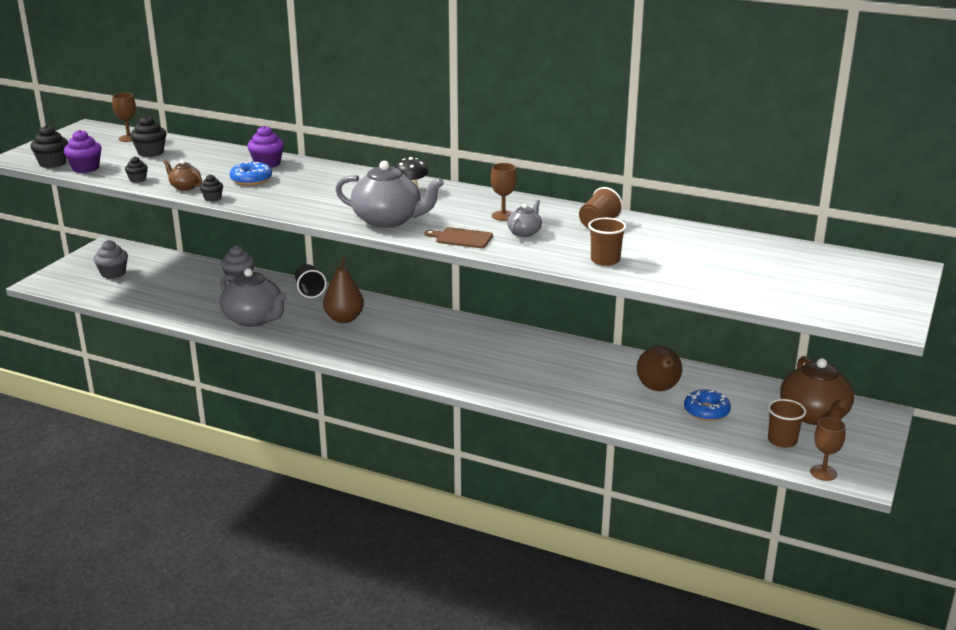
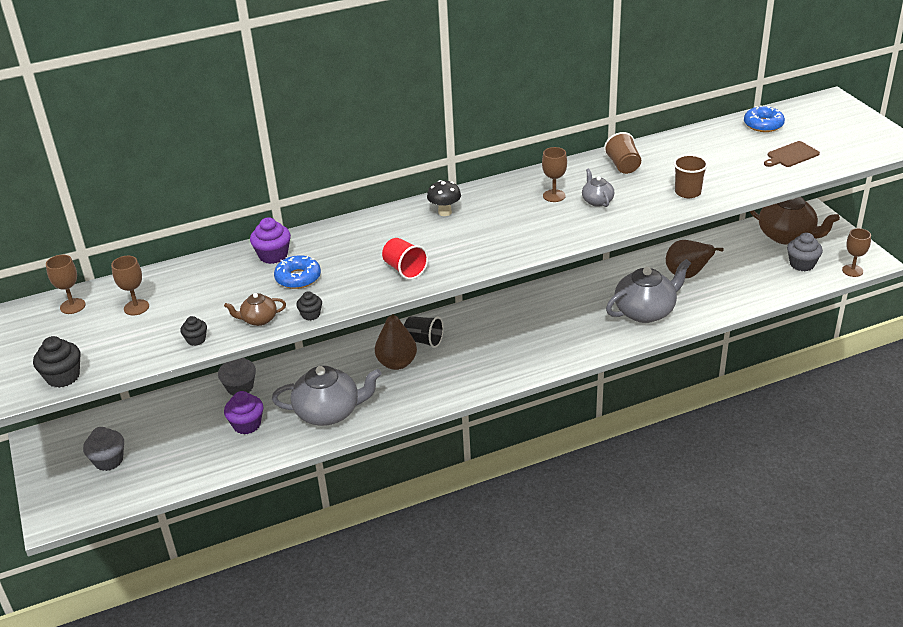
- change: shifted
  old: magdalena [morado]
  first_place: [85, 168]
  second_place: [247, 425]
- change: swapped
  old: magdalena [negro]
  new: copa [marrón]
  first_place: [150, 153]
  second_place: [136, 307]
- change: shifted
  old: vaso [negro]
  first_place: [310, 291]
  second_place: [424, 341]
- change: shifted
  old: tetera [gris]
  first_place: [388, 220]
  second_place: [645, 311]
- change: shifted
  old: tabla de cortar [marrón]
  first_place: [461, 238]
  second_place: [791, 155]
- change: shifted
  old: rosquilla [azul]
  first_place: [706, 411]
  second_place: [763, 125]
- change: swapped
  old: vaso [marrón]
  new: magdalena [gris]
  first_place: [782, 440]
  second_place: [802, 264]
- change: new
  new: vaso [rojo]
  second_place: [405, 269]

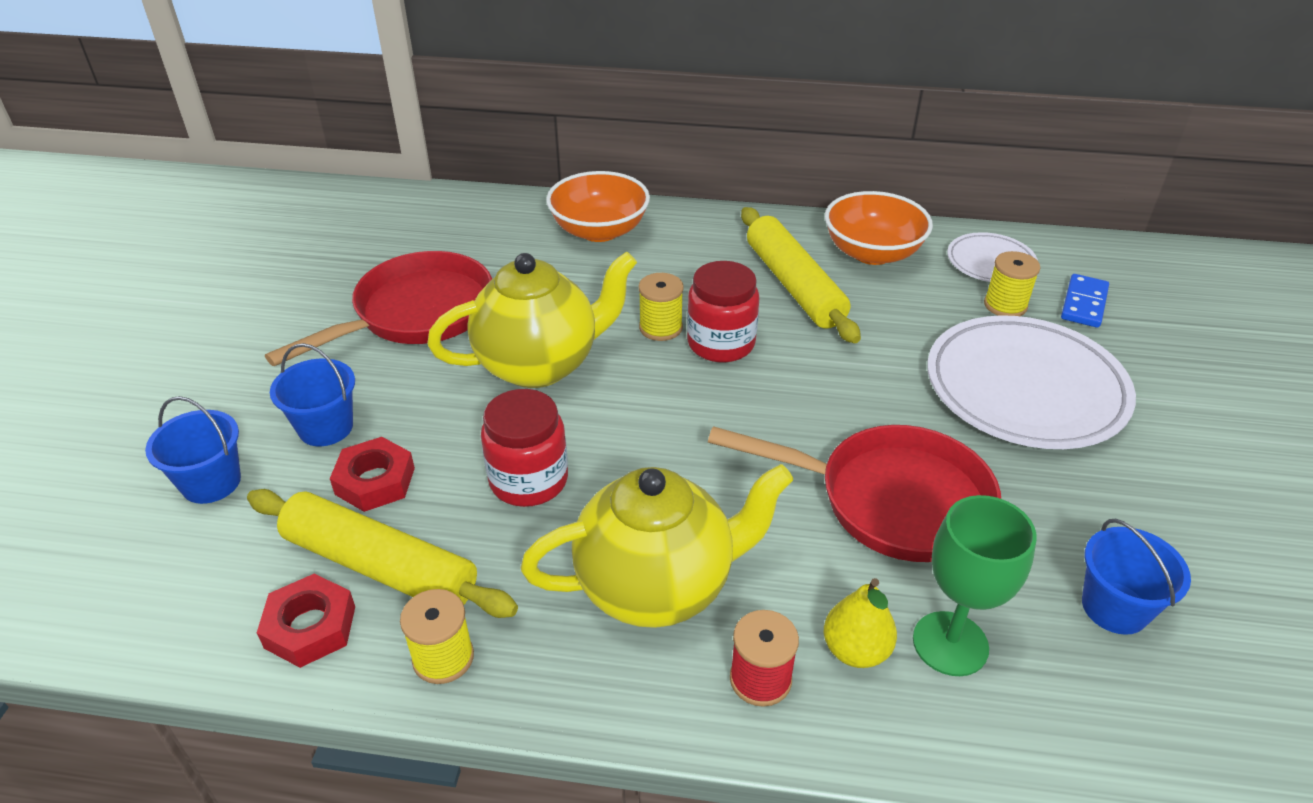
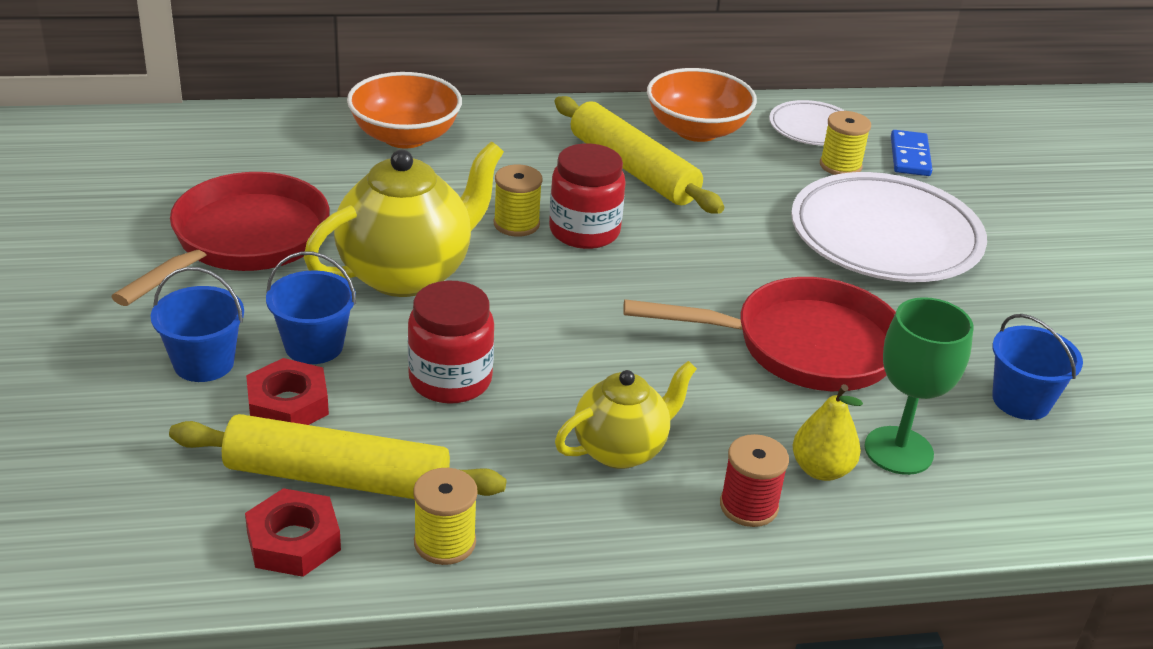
- change: shifted
  old: balde [azul]
  first_place: [211, 482]
  second_place: [314, 346]
- change: scaled
  old: tetera [amarillo]
  first_place: [657, 586]
  second_place: [621, 449]
  factor: 0.62

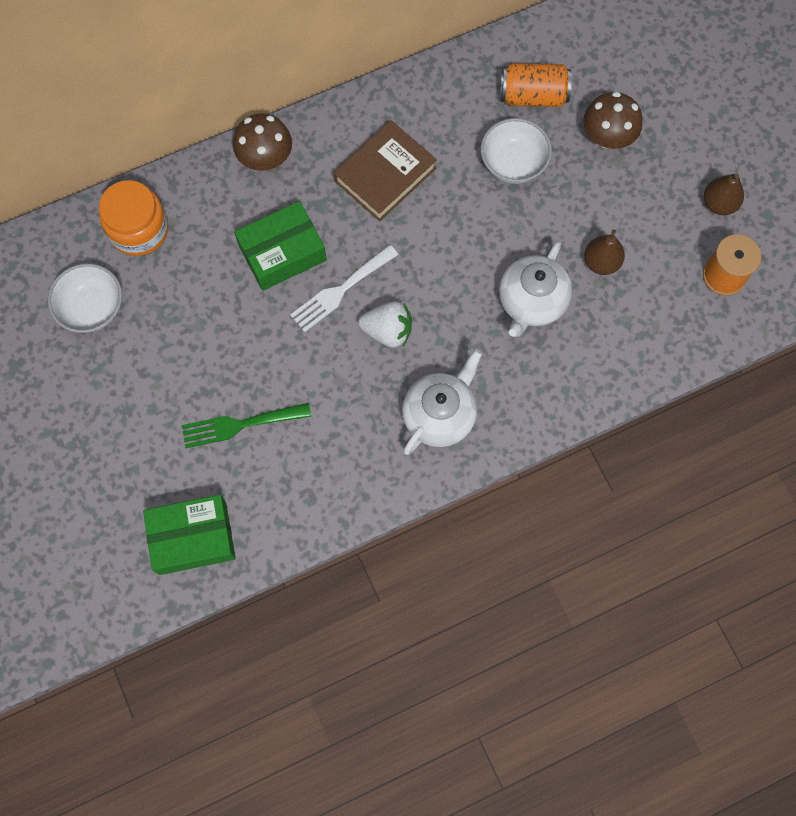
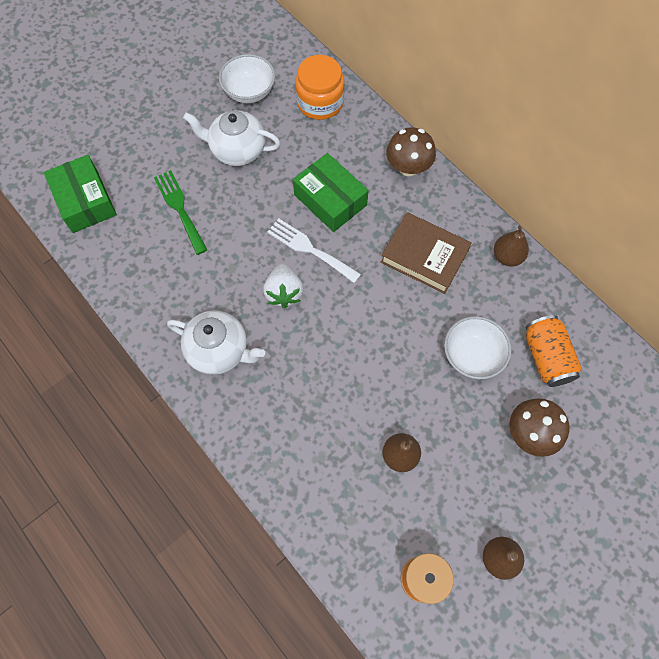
- change: shifted
  old: tetera [blanco]
  first_place: [531, 302]
  second_place: [237, 150]
- change: new
  new: pera [marrón]
  second_place: [507, 256]

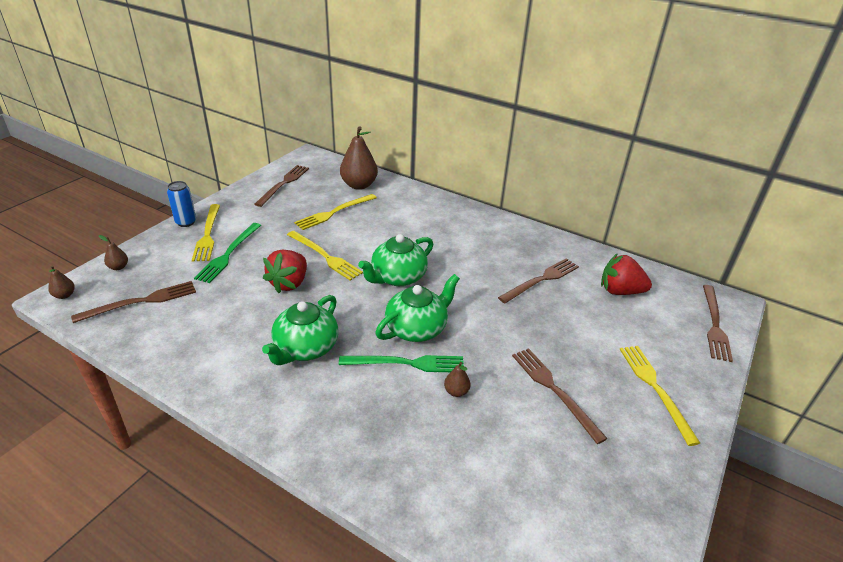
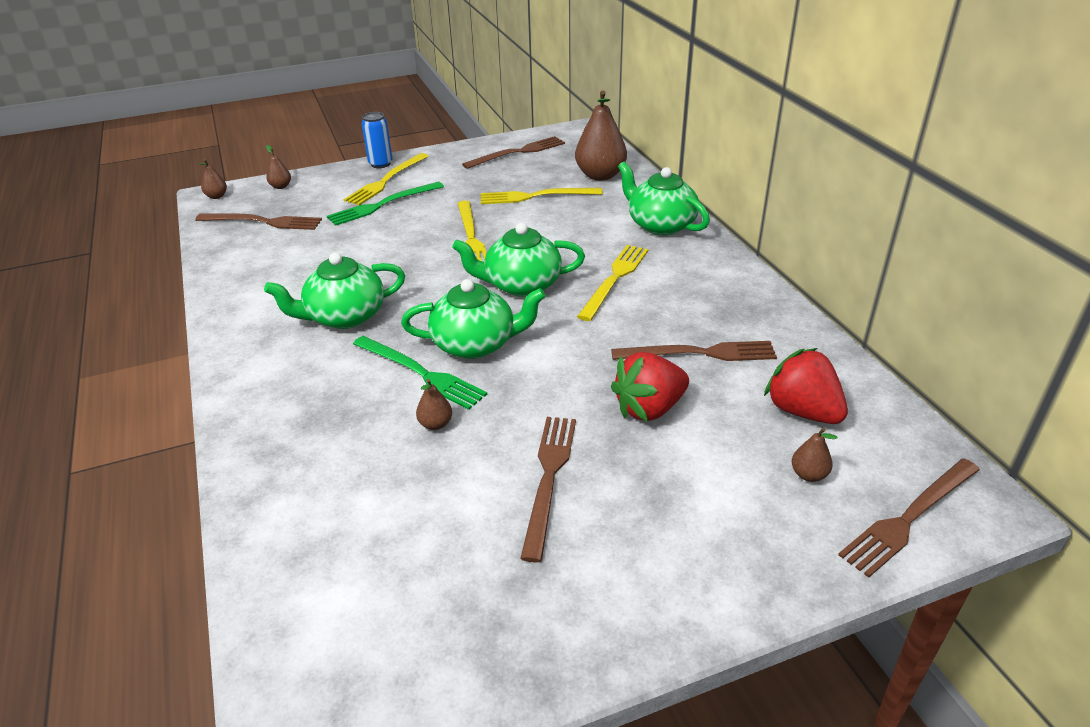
- change: shifted
  old: fresa [rojo]
  first_place: [289, 283]
  second_place: [649, 408]
- change: shifted
  old: tenedor [amarillo]
  first_place: [655, 388]
  second_place: [614, 279]
- change: new
  new: tetera [verde]
  second_place: [660, 225]
- change: new
  new: pera [marrón]
  second_place: [809, 475]

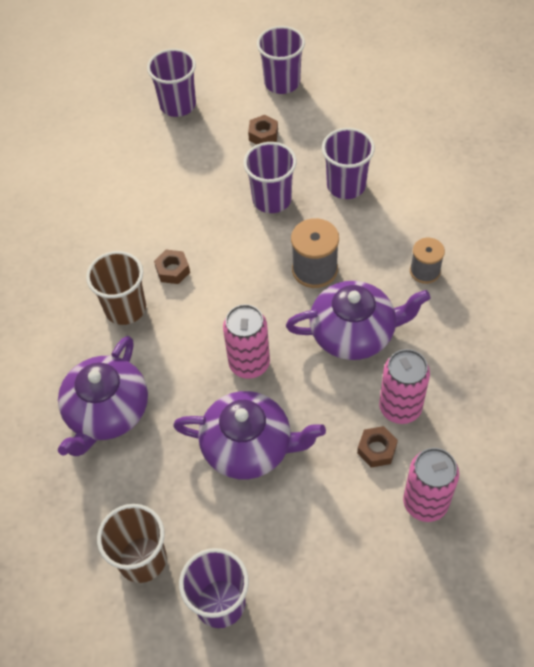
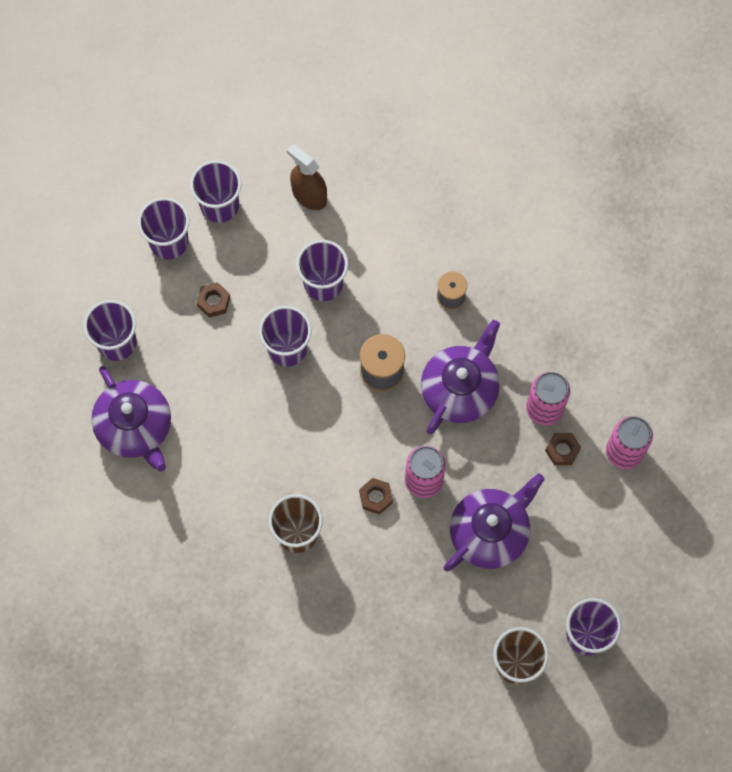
- change: shifted
  old: tetera [morado]
  first_place: [107, 412]
  second_place: [135, 427]
- change: shifted
  old: tuerca [marrón]
  first_place: [173, 270]
  second_place: [376, 497]
- change: new
  new: vaso [morado]
  second_place: [219, 205]
- change: new
  new: pulverizador [marrón]
  second_place: [309, 195]

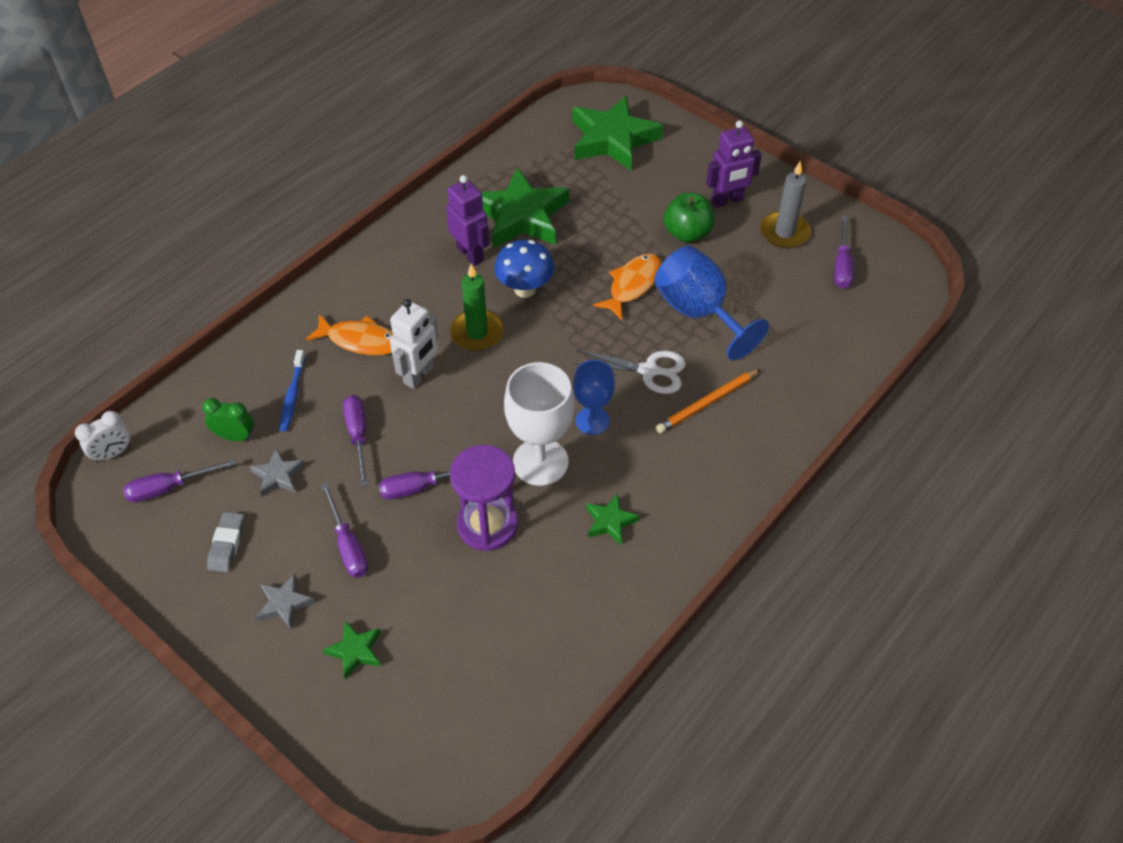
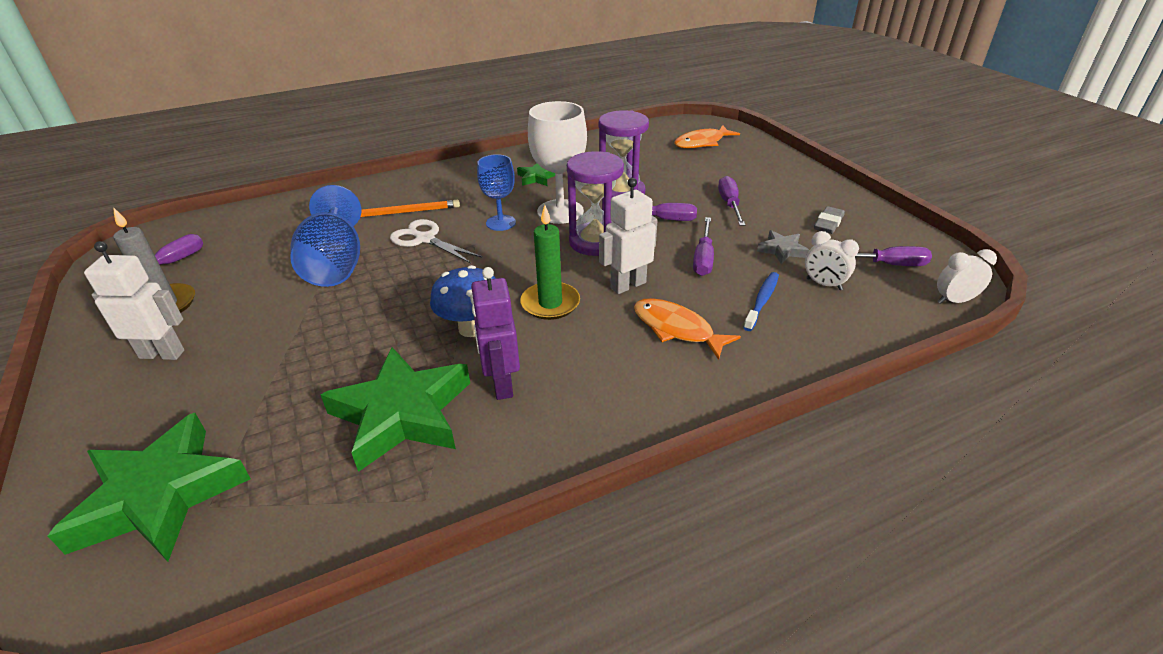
- change: repainted
  old: despertador [verde]
  new: despertador [blanco]
  first_place: [235, 436]
  second_place: [824, 284]
- change: gone
  old: estrella [gris]
  first_place: [285, 604]
- change: gone
  old: estrella [verde]
  first_place: [355, 651]
- change: shifted
  old: pez [naranja]
  first_place: [632, 285]
  second_place: [702, 143]
- change: gone
  old: manzana [verde]
  first_place: [687, 233]
- change: repainted
  old: robot [morado]
  new: robot [blanco]
  first_place: [727, 200]
  second_place: [162, 354]
- change: new
  new: reloj de arena [morado]
  second_place: [595, 242]

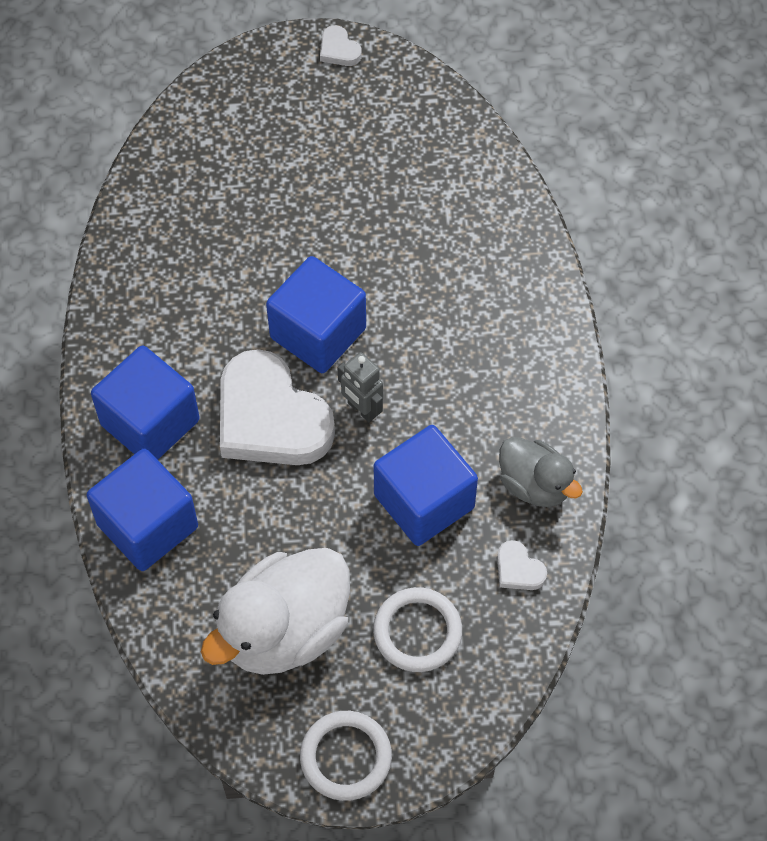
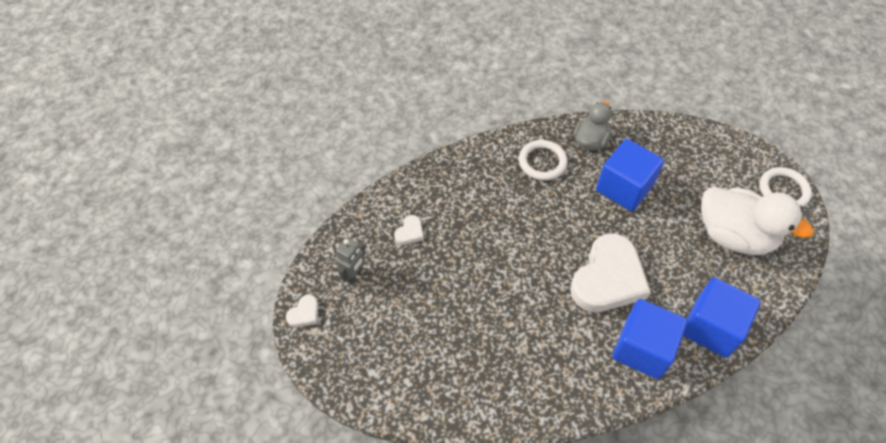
- change: gone
  old: cubo [azul]
  first_place: [318, 333]
- change: shifted
  old: robot [gris]
  first_place: [362, 409]
  second_place: [354, 275]
- change: shifted
  old: anillo [blanco]
  first_place: [417, 632]
  second_place: [542, 162]
- change: shifted
  old: corazón [blanco]
  first_place: [518, 569]
  second_place: [410, 232]

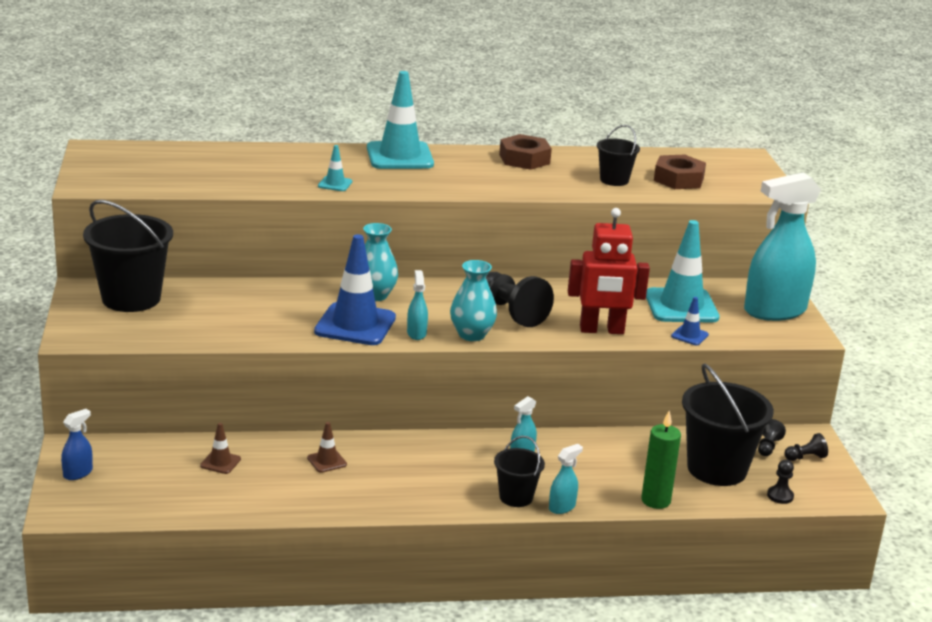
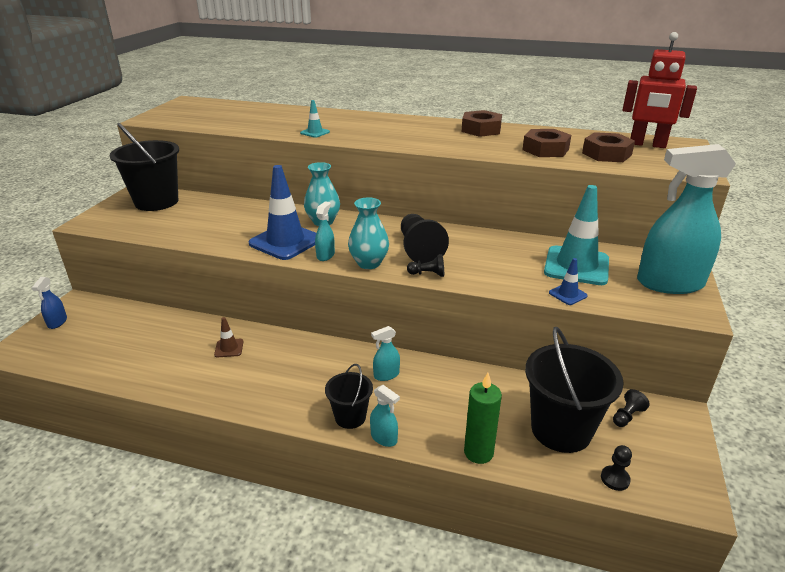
- change: rotated
  old: pulverizador [azul]
  first_place: [78, 473]
  second_place: [57, 322]
  degrees: 120
- change: gone
  old: cono de tráfico [marrón]
  first_place: [220, 462]
- change: gone
  old: cono de tráfico [turquesa]
  first_place: [399, 156]
- change: rotated
  old: pulverizador [turquesa]
  first_place: [562, 507]
  second_place: [384, 438]
  degrees: 60
- change: shifted
  old: robot [rojo]
  first_place: [601, 330]
  second_place: [647, 144]
- change: swapped
  old: balde [negro]
  new: tuerca [marrón]
  first_place: [614, 180]
  second_place: [545, 149]
- change: shifted
  old: peón [negro]
  first_place: [805, 457]
  second_place: [428, 274]

